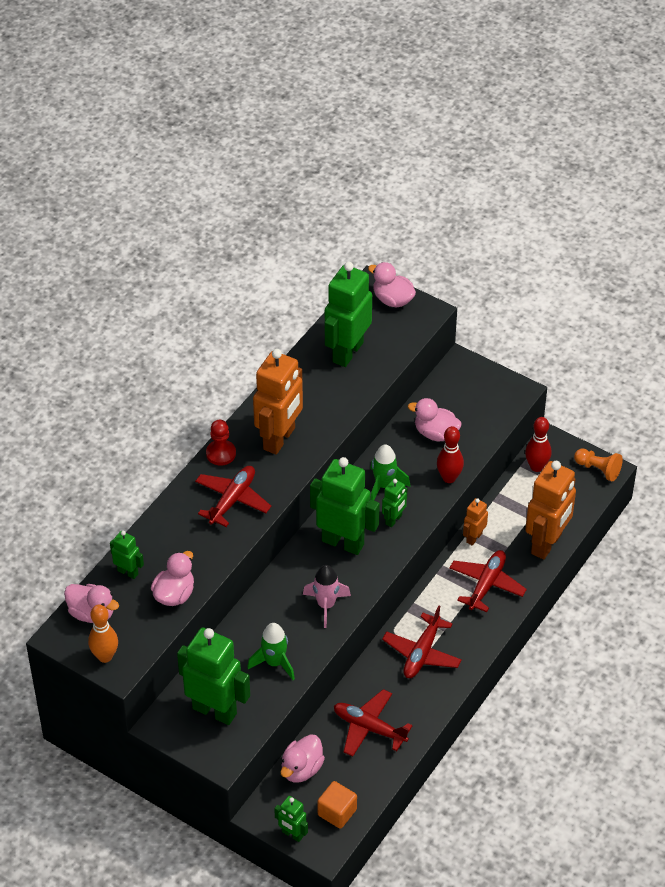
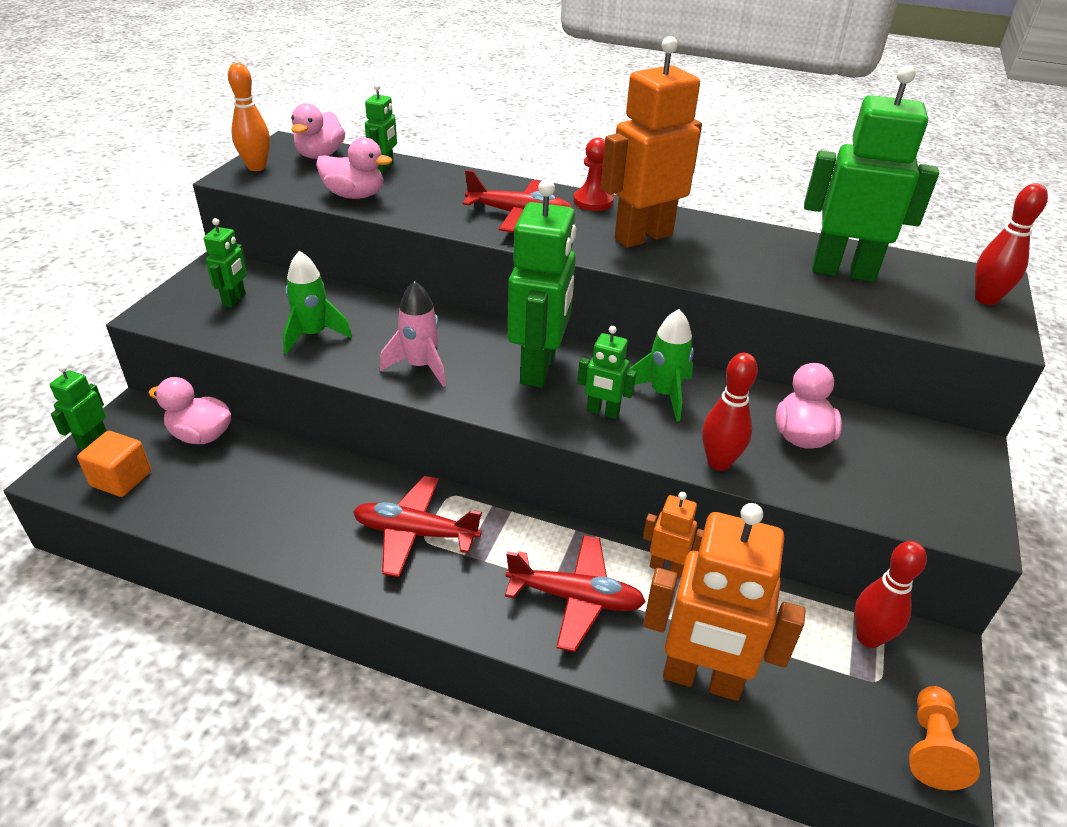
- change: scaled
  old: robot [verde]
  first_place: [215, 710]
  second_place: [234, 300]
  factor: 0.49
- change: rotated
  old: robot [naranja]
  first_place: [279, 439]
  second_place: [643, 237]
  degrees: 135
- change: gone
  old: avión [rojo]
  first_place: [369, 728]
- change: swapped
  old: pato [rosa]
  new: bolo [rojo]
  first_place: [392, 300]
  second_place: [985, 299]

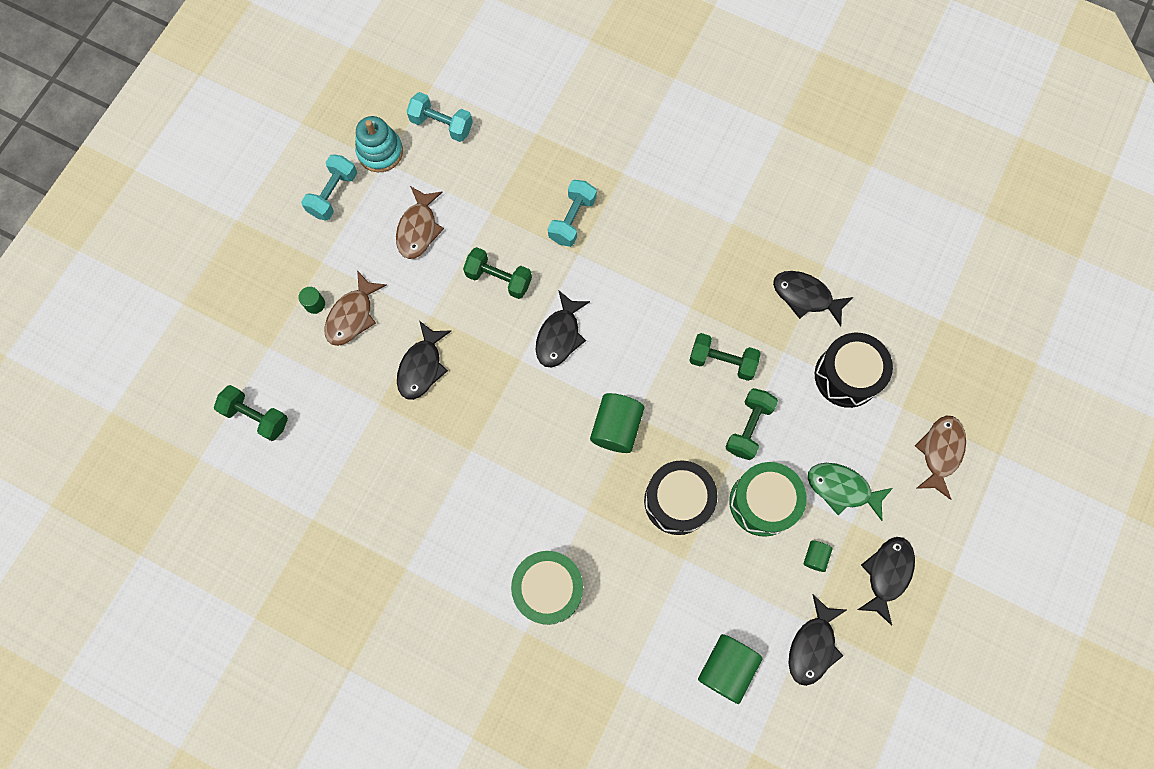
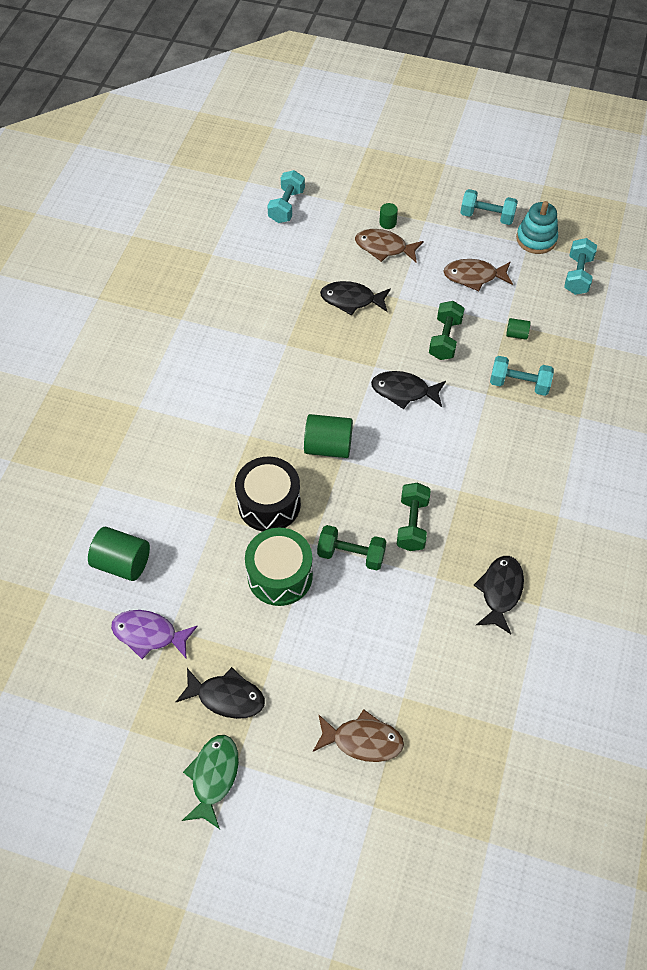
- change: repainted
  old: mancuerna [verde]
  new: mancuerna [turquesa]
  first_place: [256, 416]
  second_place: [286, 206]
- change: gone
  old: tambor [verde]
  first_place: [548, 589]
- change: repainted
  old: pez [negro]
  new: pez [morado]
  first_place: [812, 646]
  second_place: [149, 634]
- change: shifted
  old: cilindro [verde]
  first_place: [815, 557]
  second_place: [516, 334]
- change: shifted
  old: pez [verde]
  first_place: [842, 488]
  second_place: [213, 777]
- change: gone
  old: tambor [negro]
  first_place: [846, 376]

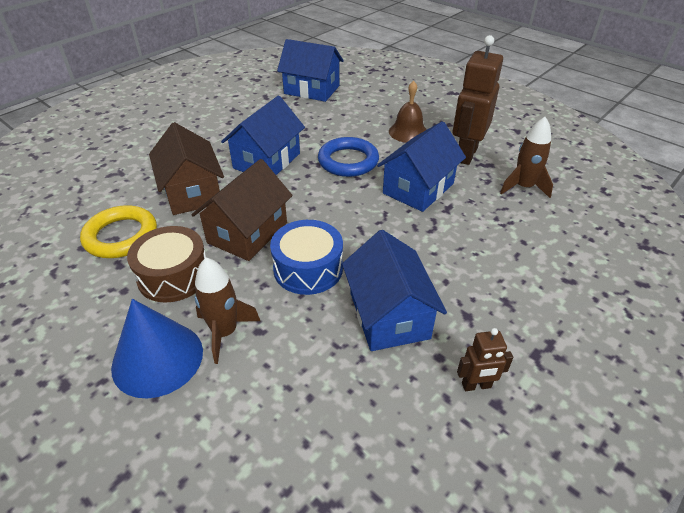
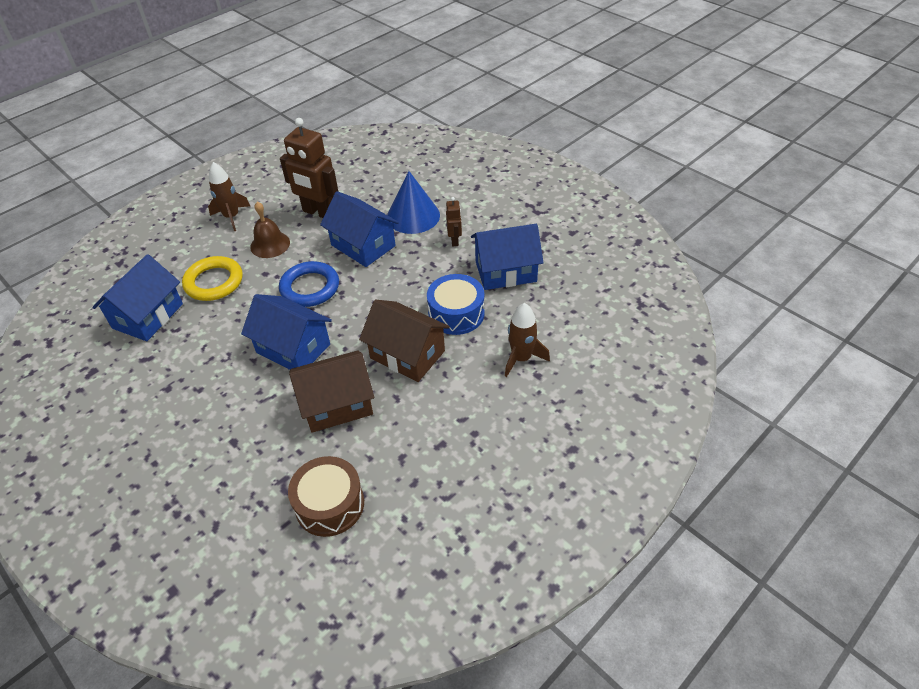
- change: shifted
  old: anillo [amarillo]
  first_place: [121, 236]
  second_place: [214, 282]
- change: shifted
  old: cono [azul]
  first_place: [157, 358]
  second_place: [413, 216]
- change: shifted
  old: tambor [marrón]
  first_place: [173, 275]
  second_place: [329, 504]
- change: shifted
  old: robot [marrón]
  first_place: [476, 385]
  second_place: [455, 241]
- change: shifted
  old: cohete [marrón]
  first_place: [523, 187]
  second_place: [231, 217]

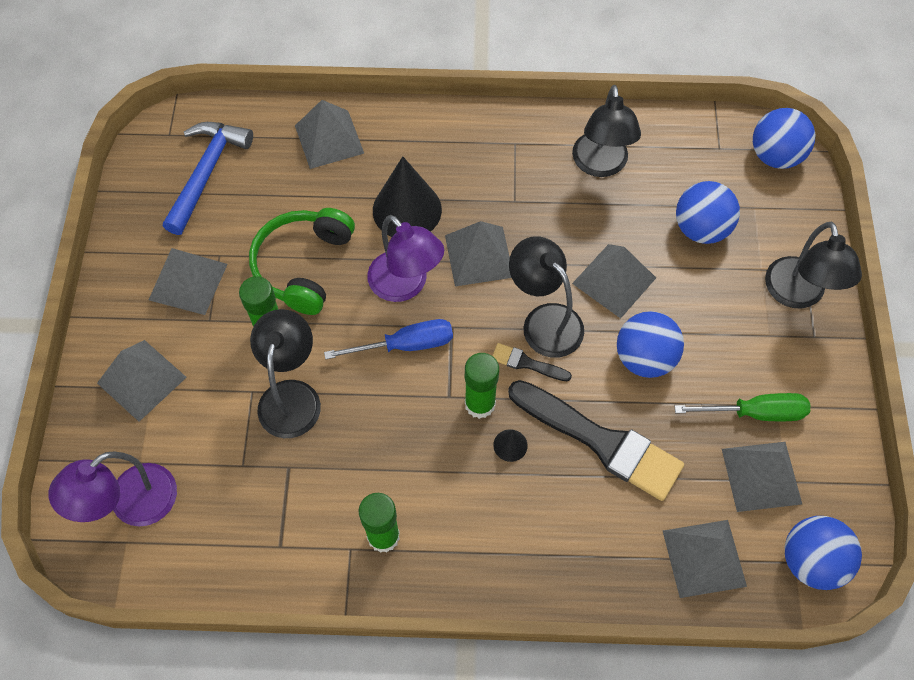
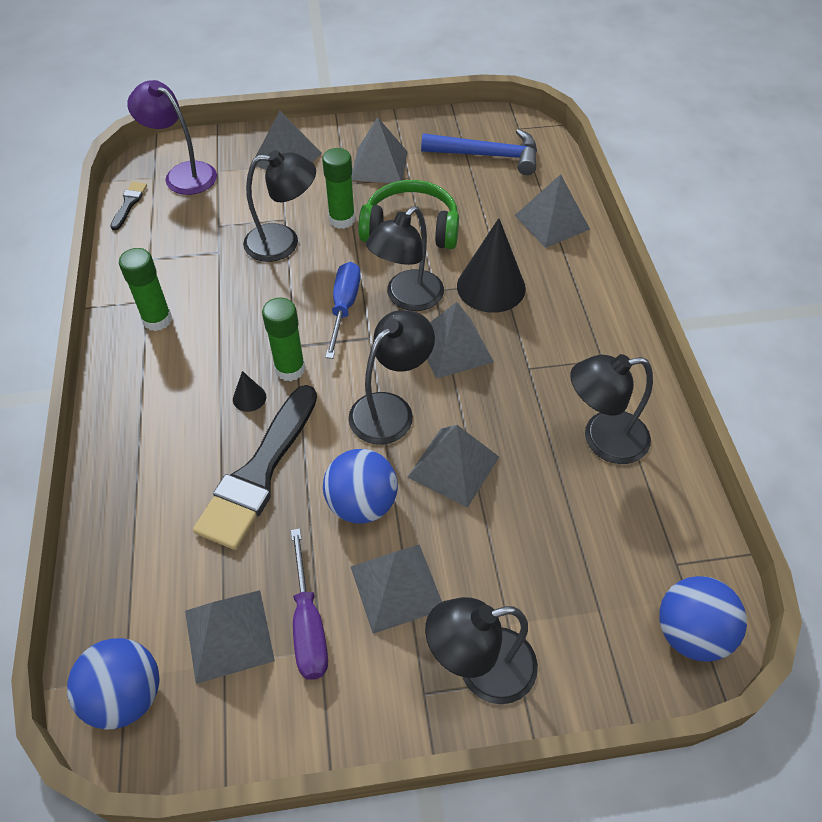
- change: rotated
  old: destornillador [azul]
  first_place: [405, 345]
  second_place: [344, 307]
  degrees: -150
- change: repainted
  old: lámpara [morado]
  new: lámpara [negro]
  first_place: [405, 285]
  second_place: [407, 298]
- change: shifted
  old: pincel [negro]
  first_place: [526, 363]
  second_place: [129, 204]
- change: shifted
  old: pirámide [gris]
  first_place: [704, 558]
  second_place: [397, 587]
- change: repainted
  old: destornillador [verde]
  new: destornillador [morado]
  first_place: [755, 412]
  second_place: [308, 624]
- change: gone
  old: pelota [azul]
  first_place: [700, 229]

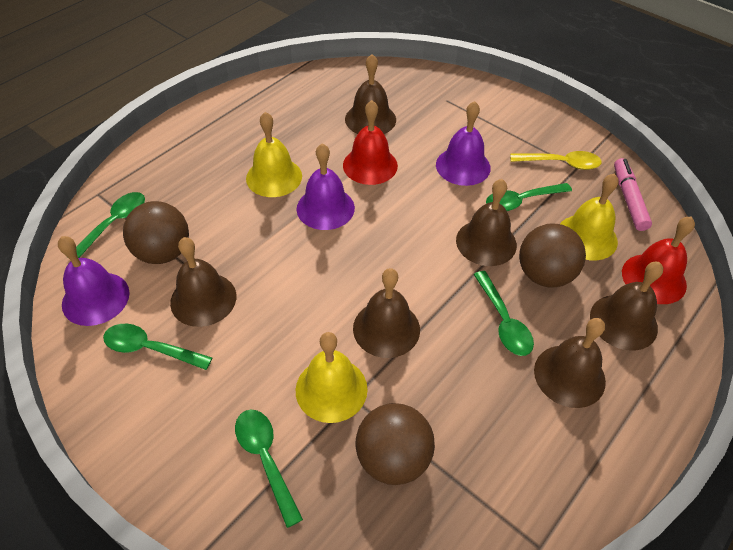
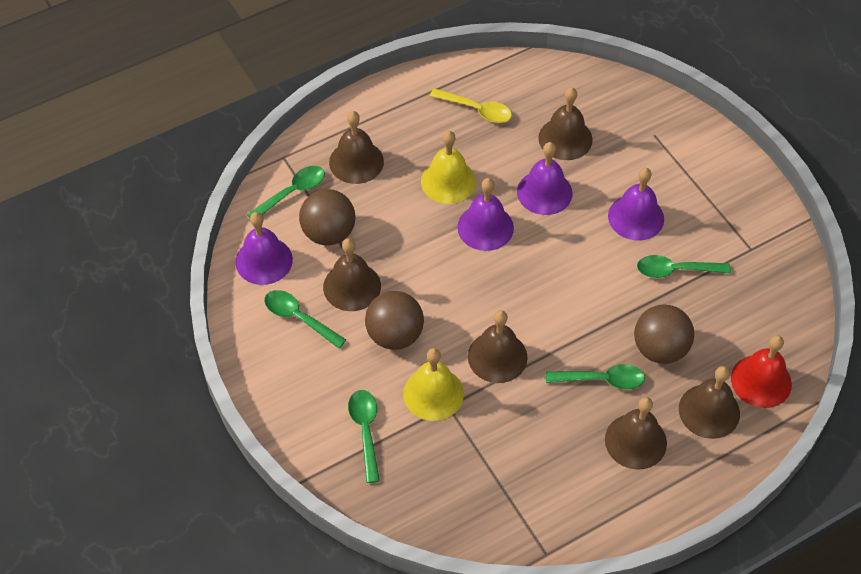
- change: repainted
  old: campana [rojo]
  new: campana [morado]
  first_place: [370, 165]
  second_place: [544, 192]
- change: shifted
  old: pelota [marrón]
  first_place: [393, 458]
  second_place: [395, 335]
- change: shifted
  old: campana [marrón]
  first_place: [486, 242]
  second_place: [356, 162]
- change: rotated
  old: cuchara [verde]
  first_place: [503, 321]
  second_place: [601, 380]
  degrees: -90
- change: shifted
  old: cuchara [amarillo]
  first_place: [560, 163]
  second_place: [476, 110]
- change: gone
  old: campana [amarillo]
  first_place: [587, 237]
- change: gone
  old: rotulador [rosa]
  first_place: [629, 199]

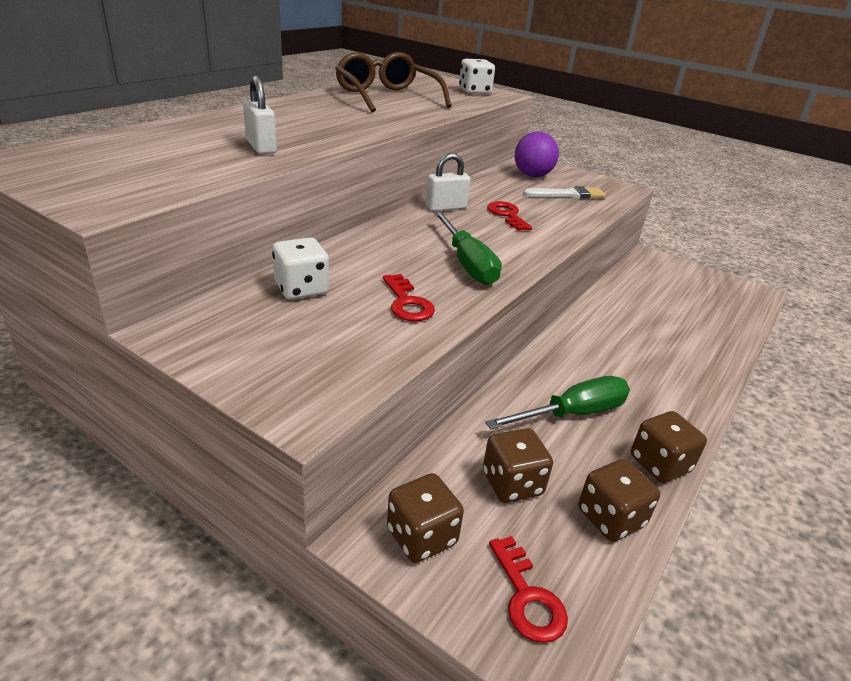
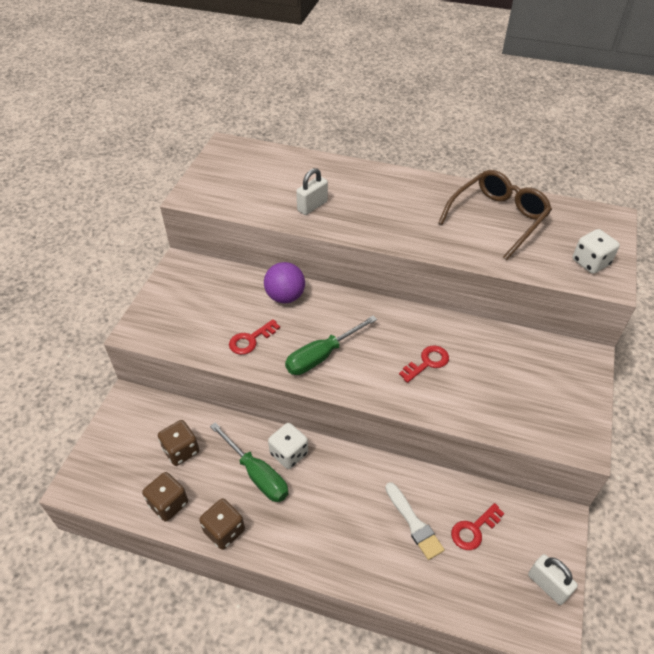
- change: shifted
  old: dado [blanco]
  first_place: [301, 289]
  second_place: [289, 453]
- change: gone
  old: dado [marrón]
  first_place: [421, 536]
- change: shifted
  old: candado [blanco]
  first_place: [446, 207]
  second_place: [547, 585]
- change: shifted
  old: llave [rojo]
  first_place: [527, 597]
  second_place: [474, 529]
- change: shifted
  old: pelota [morado]
  first_place: [532, 175]
  second_place: [285, 297]
- change: shifted
  old: pincel [blanco]
  first_place: [568, 194]
  second_place: [414, 523]

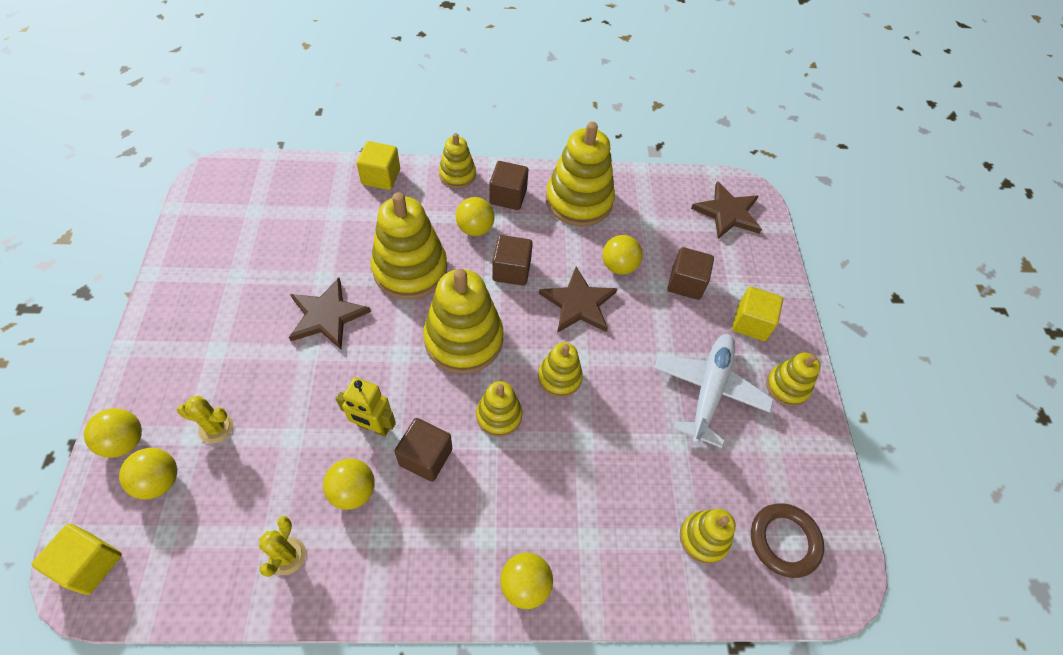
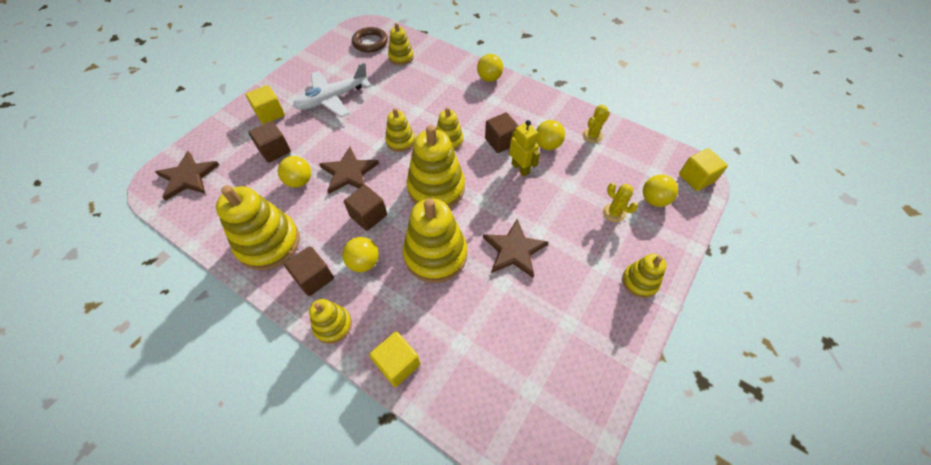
- change: gone
  old: pelota [amarillo]
  first_place: [124, 441]
- change: shifted
  old: juguete apilable [amarillo]
  first_place: [787, 387]
  second_place: [639, 281]

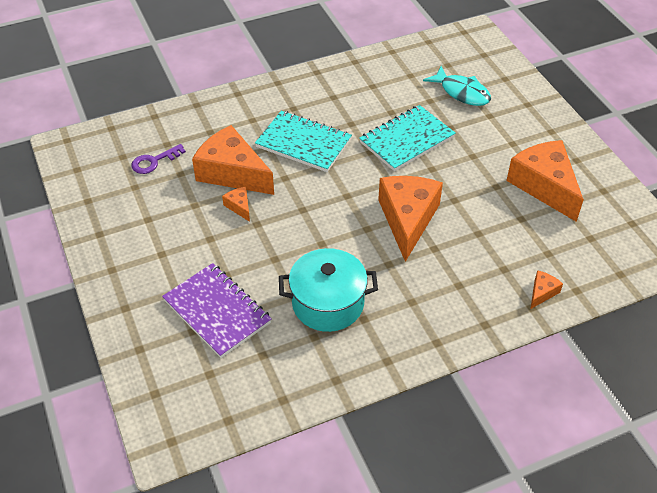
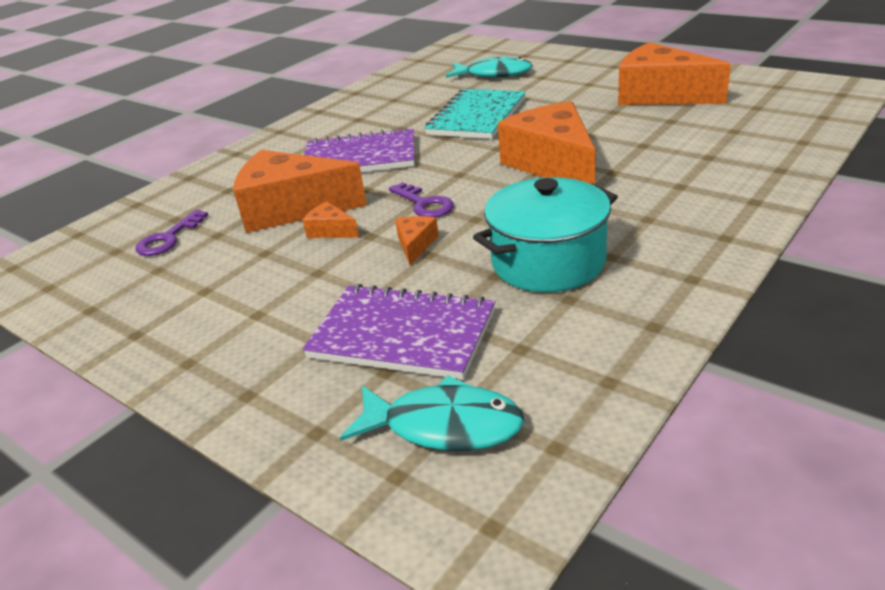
- change: repainted
  old: cuaderno [turquesa]
  new: cuaderno [morado]
  first_place: [303, 143]
  second_place: [360, 158]
- change: shifted
  old: queso [naranja]
  first_place: [542, 292]
  second_place: [415, 245]
- change: new
  new: pez [turquesa]
  second_place: [444, 426]
- change: new
  new: llave [morado]
  second_place: [424, 204]

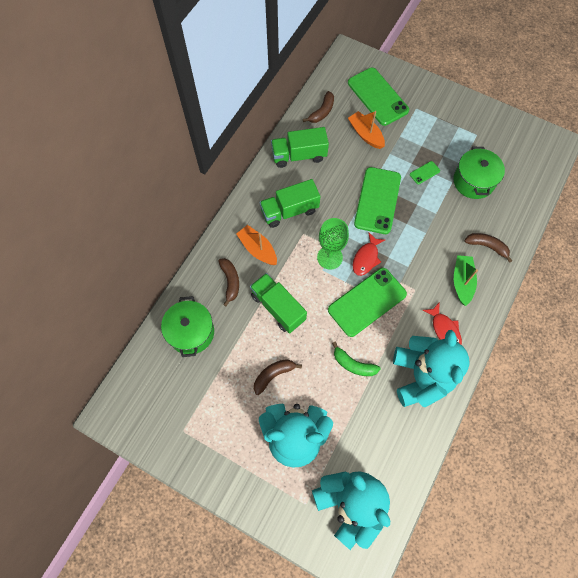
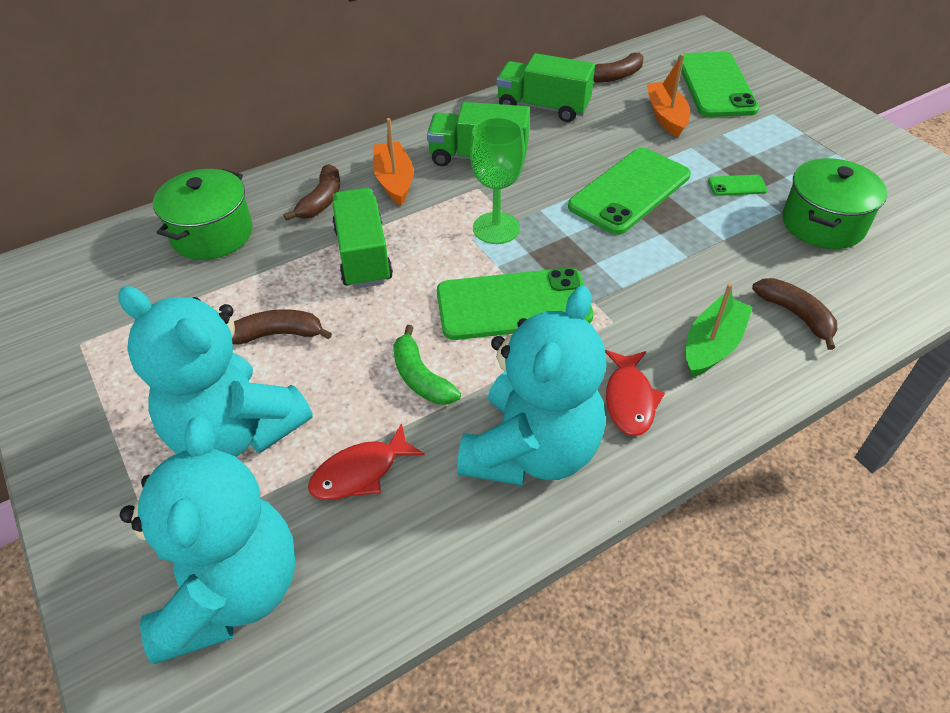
- change: shifted
  old: pez [rojo]
  first_place: [366, 258]
  second_place: [360, 472]

